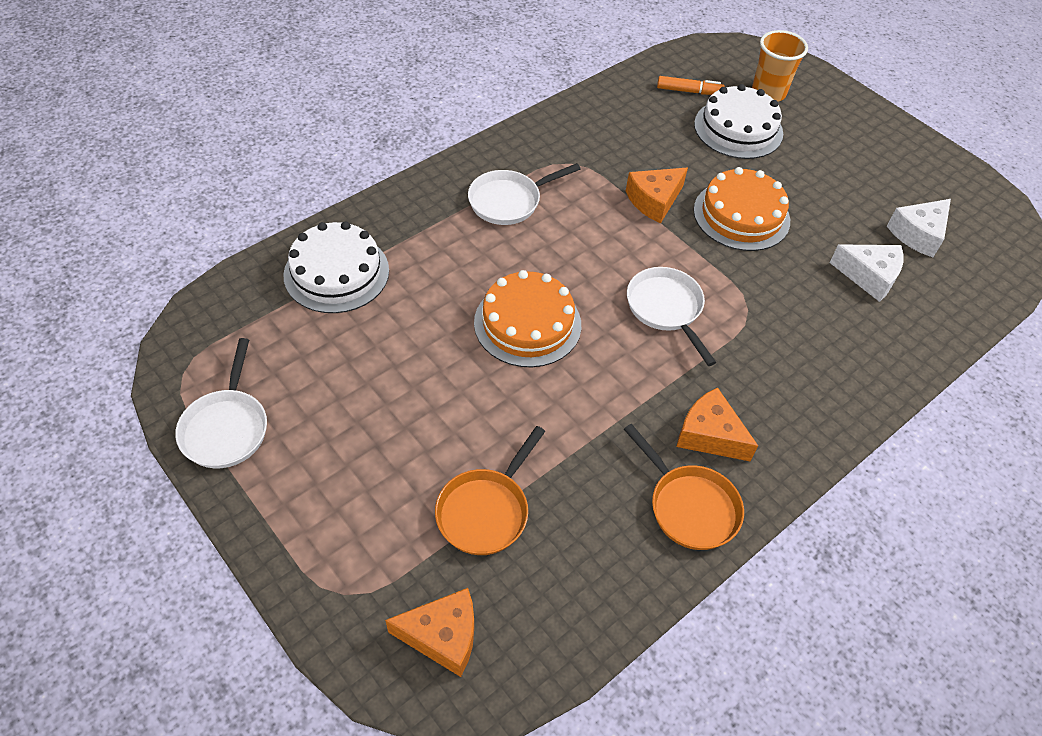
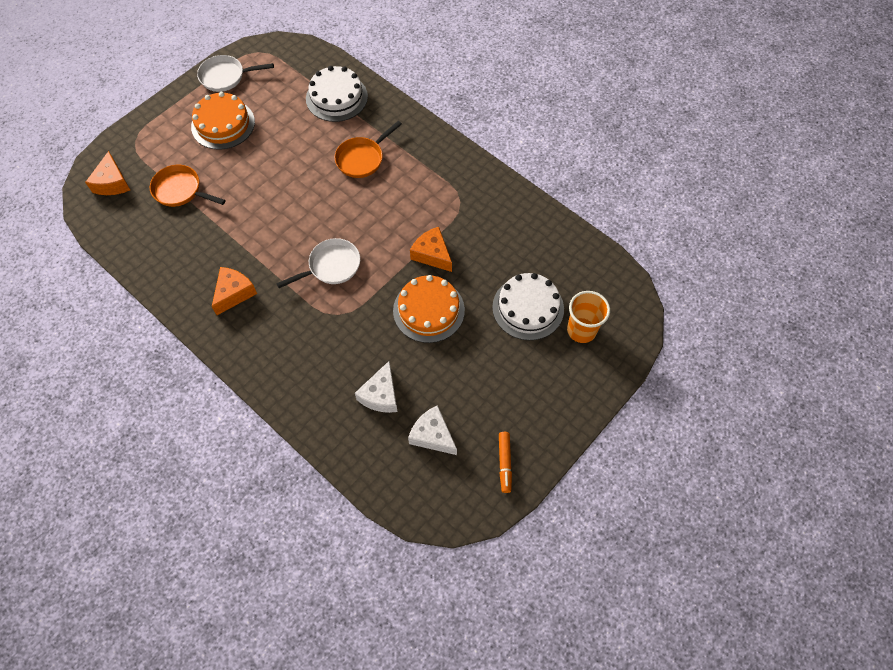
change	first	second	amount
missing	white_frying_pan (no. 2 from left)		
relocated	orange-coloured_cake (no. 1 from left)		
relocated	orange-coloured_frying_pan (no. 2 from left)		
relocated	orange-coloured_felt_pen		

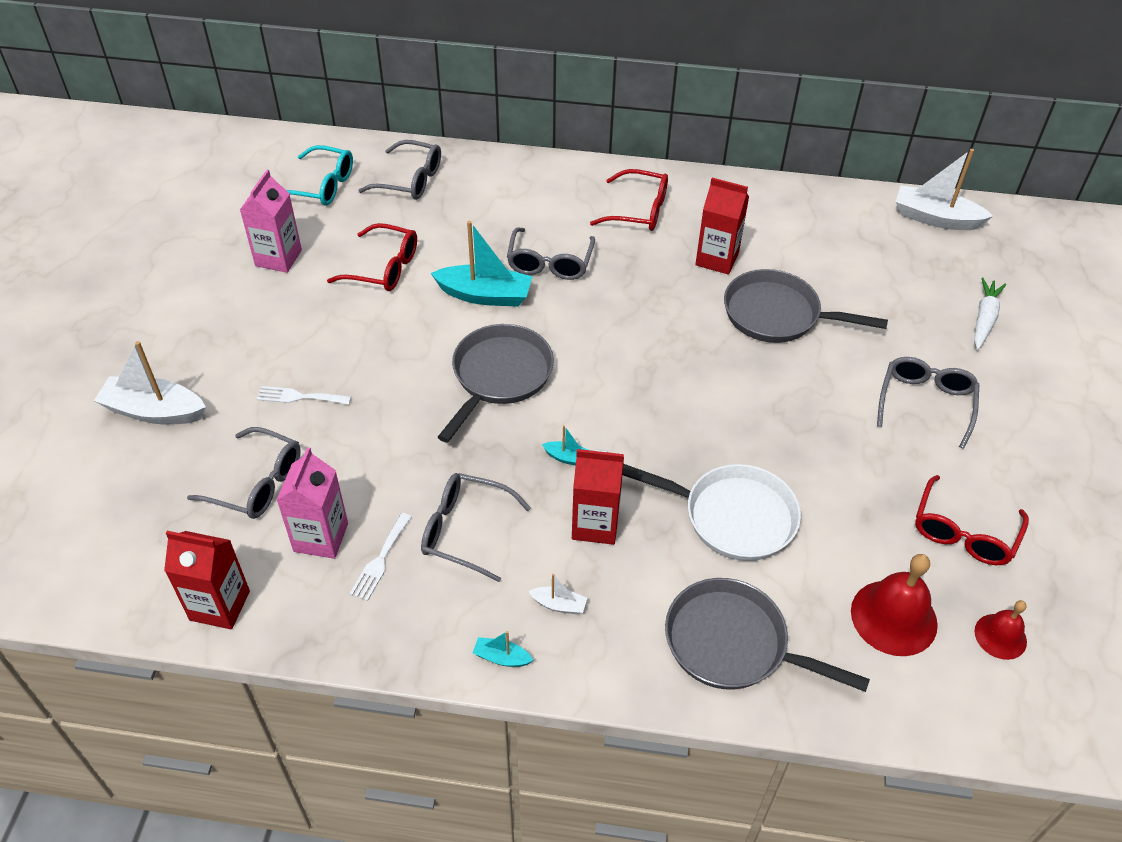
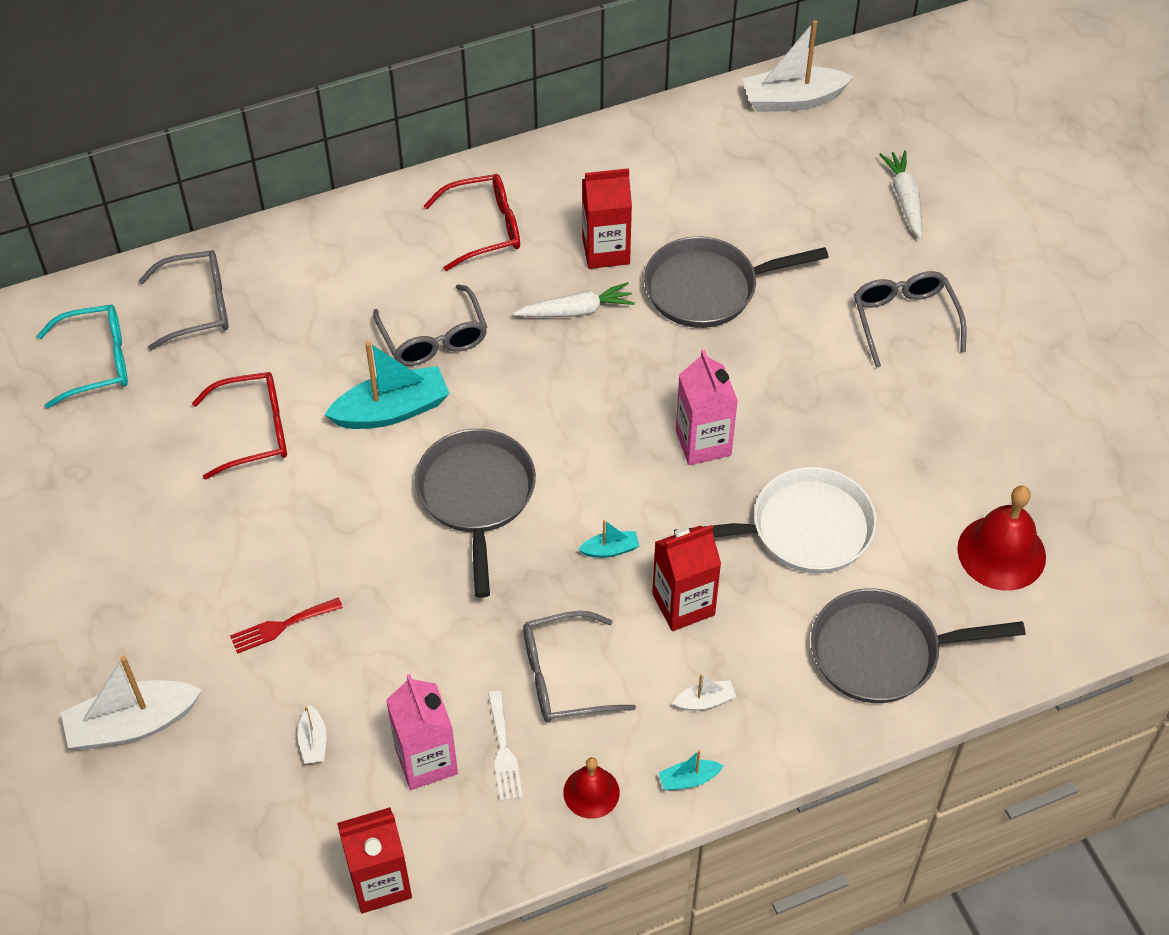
change	first	second	amount
missing	red_spectacles (no. 3 from left)		
appeared		white_toy_carrot (no. 1 from left)	
relocated	pink_carton (no. 1 from left in the first image)	pink_carton (no. 2 from left)	
relocated	red_school_bell (no. 2 from left in the first image)	red_school_bell (no. 1 from left)	
exchanged	grey_spectacles (no. 1 from left)	white_boat (no. 2 from left)	
colour	white_fork (no. 1 from left)	red_fork	

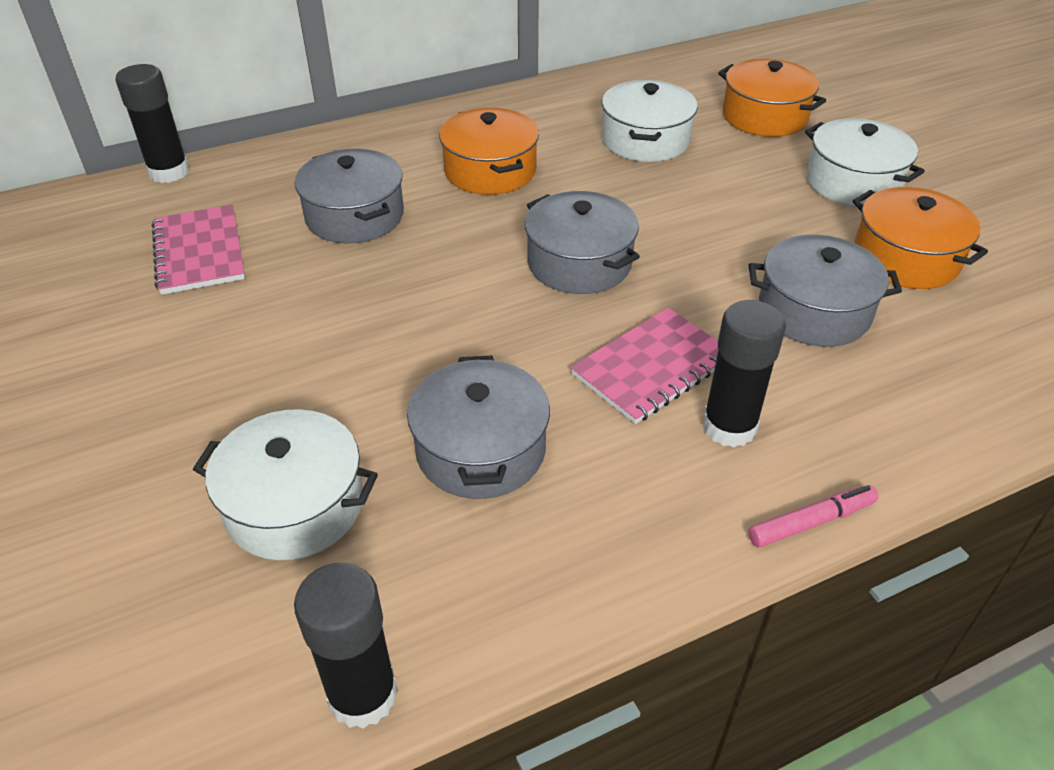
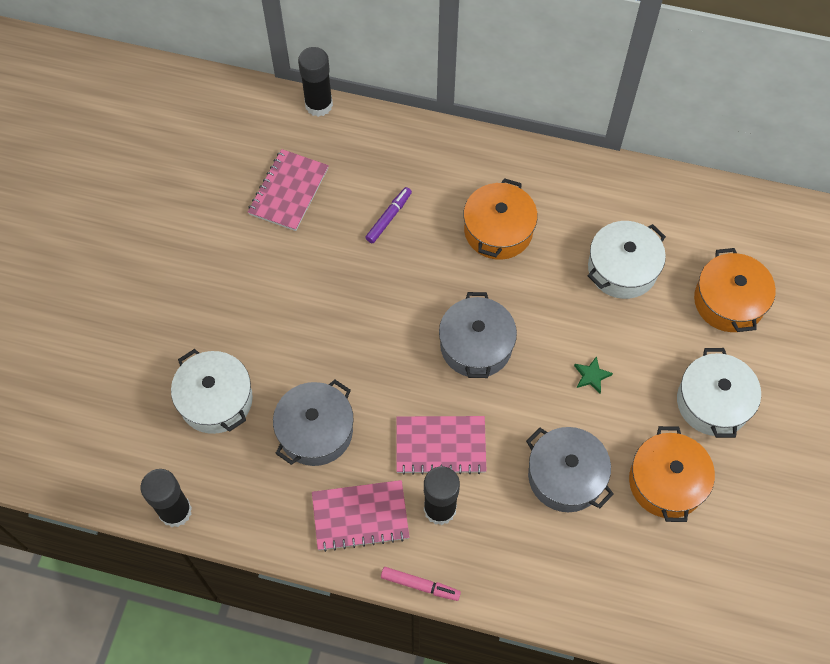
change	first	second	amount
appeared		pink_notebook (no. 2 from left)	
appeared		emerald_star	
exchanged	grey_pot (no. 1 from left)	royal_purple_felt_pen	

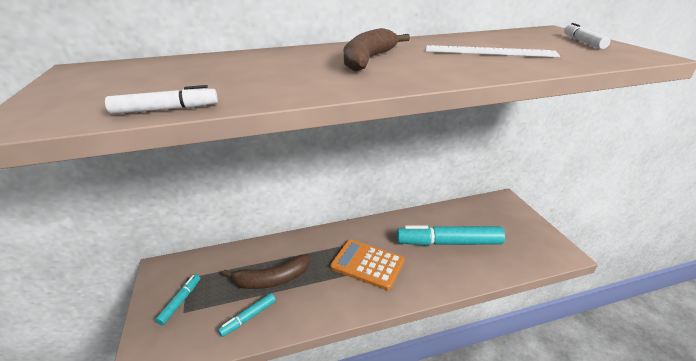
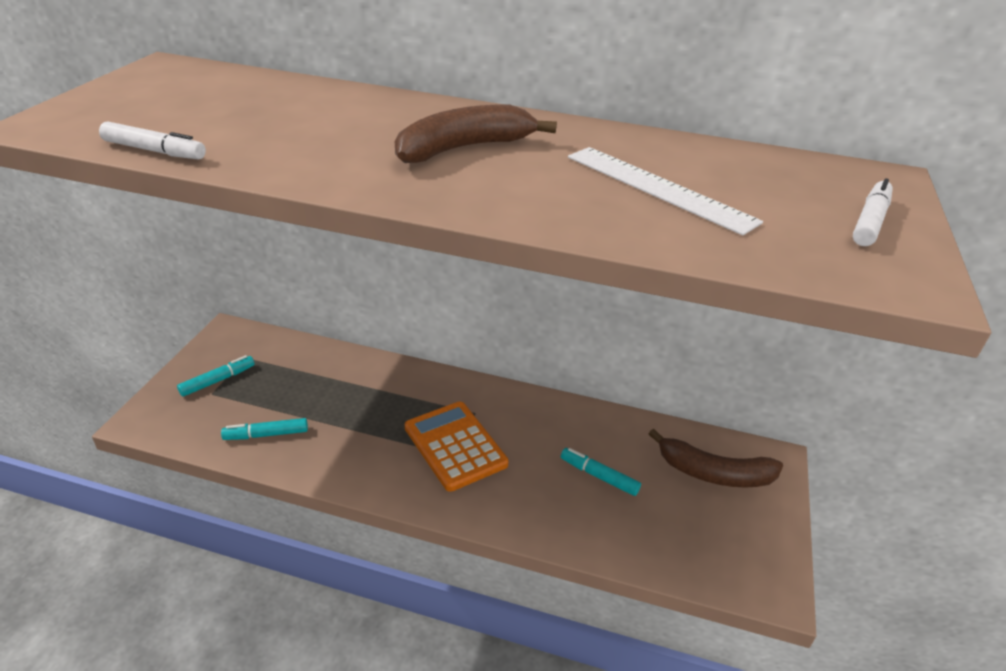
change	first	second	amount
relocated	russet_banana (no. 1 from left in the first image)	russet_banana (no. 2 from left)	
size	teal_felt_pen (no. 3 from left)		x0.48

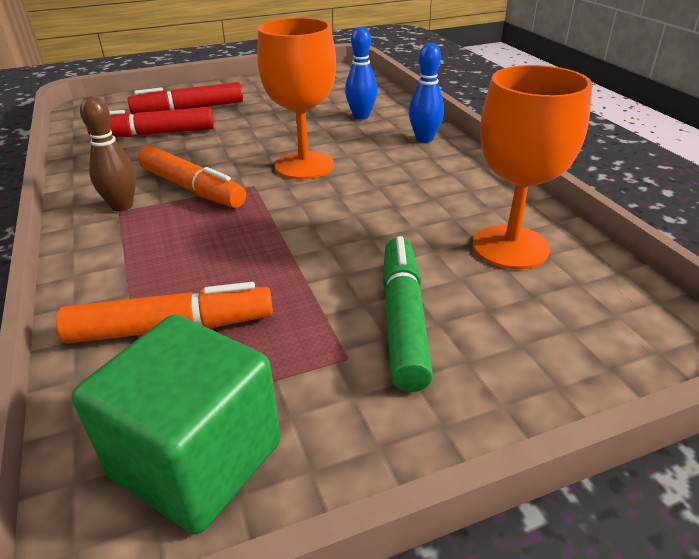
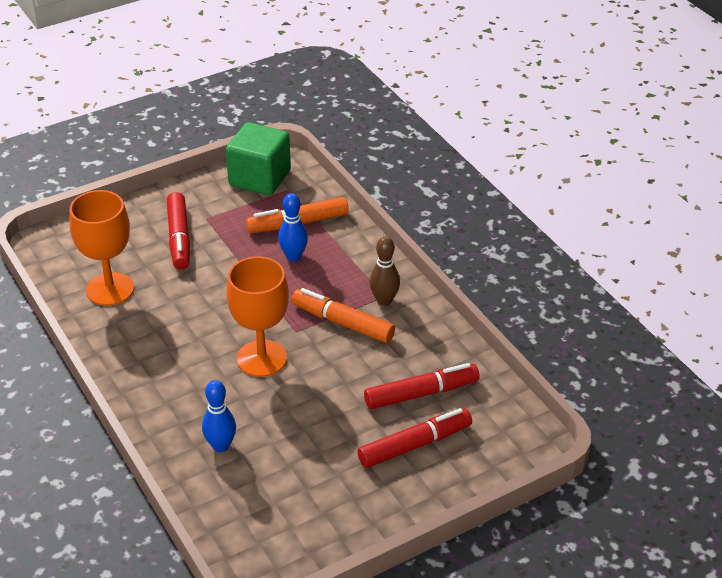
change	first	second	amount
relocated	royal_blue_tenpin (no. 2 from left)		
colour	emerald_felt_pen	red_felt_pen (no. 1 from left)	

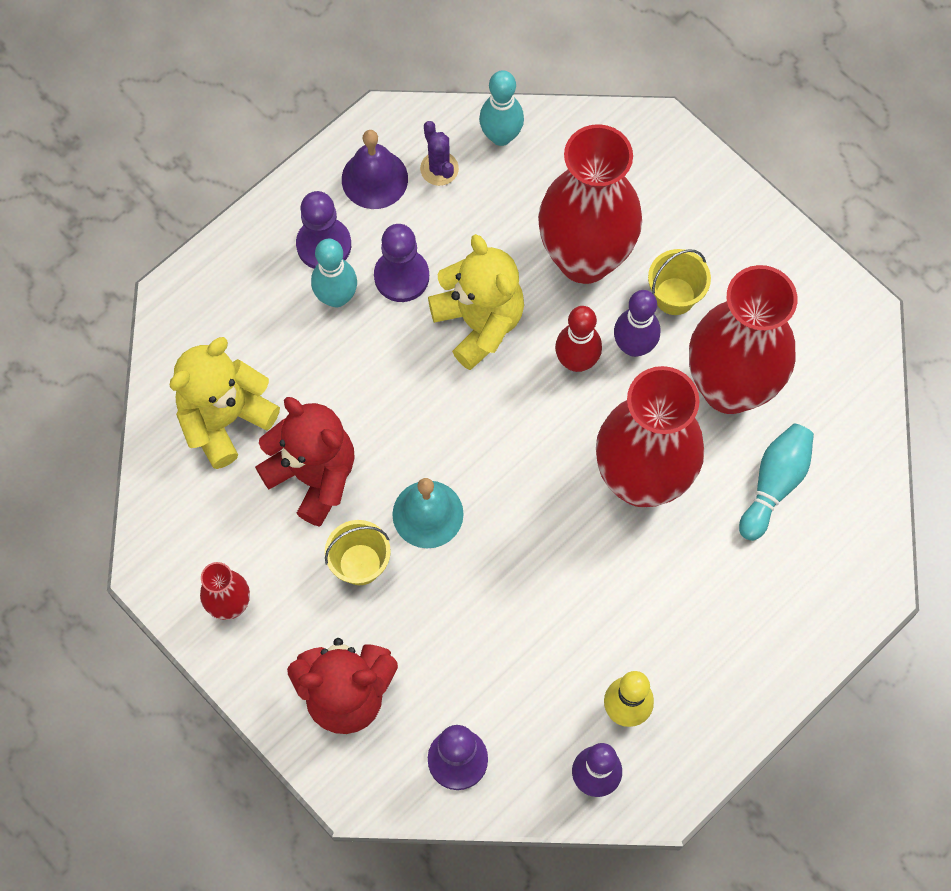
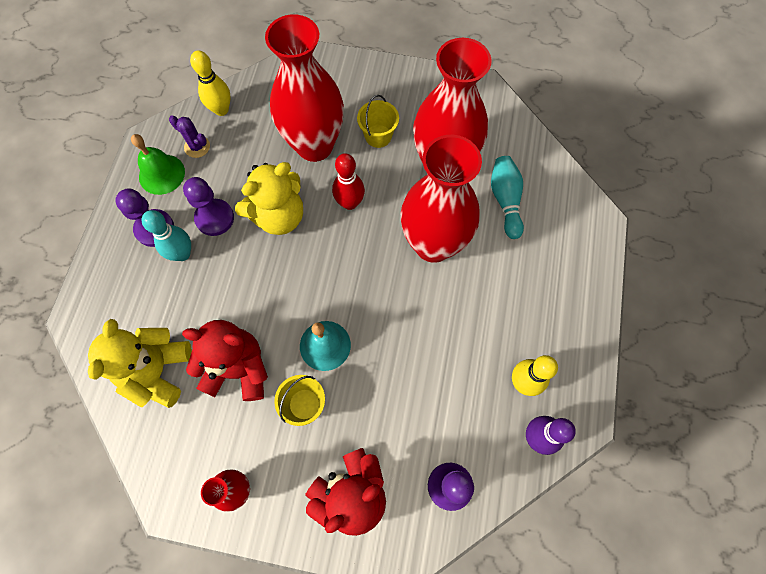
change	first	second	amount
missing	royal_purple_tenpin (no. 2 from left)		
colour	royal_purple_school_bell	emerald_school_bell	
colour	teal_tenpin (no. 2 from left)	yellow_tenpin (no. 1 from left)	
spun	yellow_teddy_bear (no. 2 from left)		120 degrees clockwise

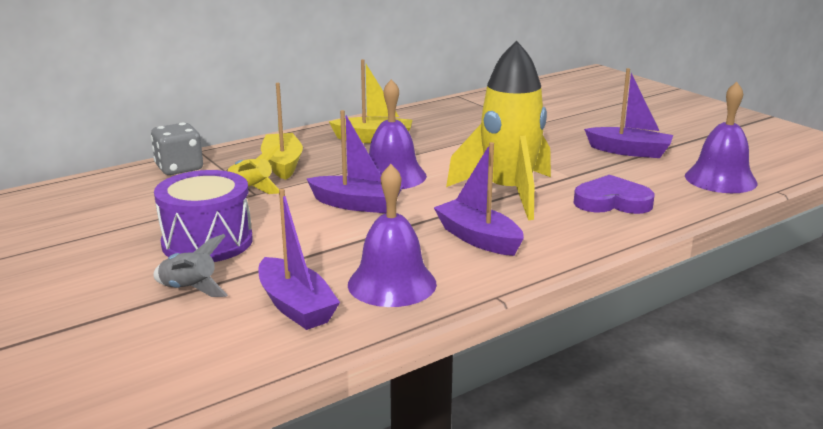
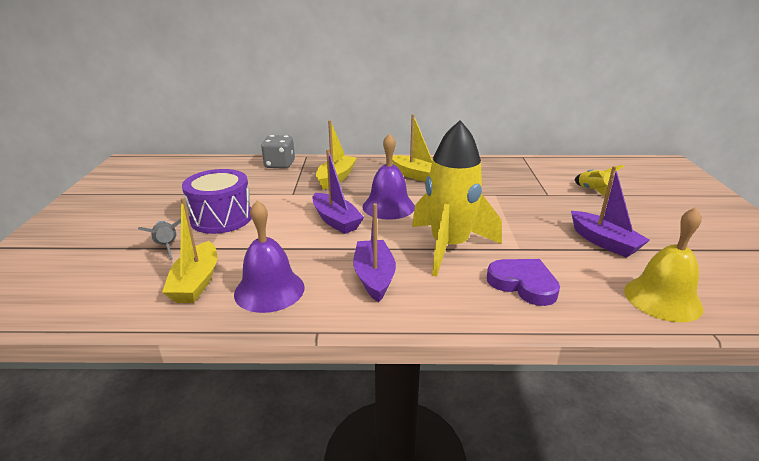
change	first	second	amount
relocated	yellow_toy_rocket (no. 1 from left in the first image)	yellow_toy_rocket (no. 2 from left)	
colour	royal_purple_boat (no. 1 from left)	yellow_boat (no. 1 from left)	
colour	royal_purple_school_bell (no. 3 from left)	yellow_school_bell	

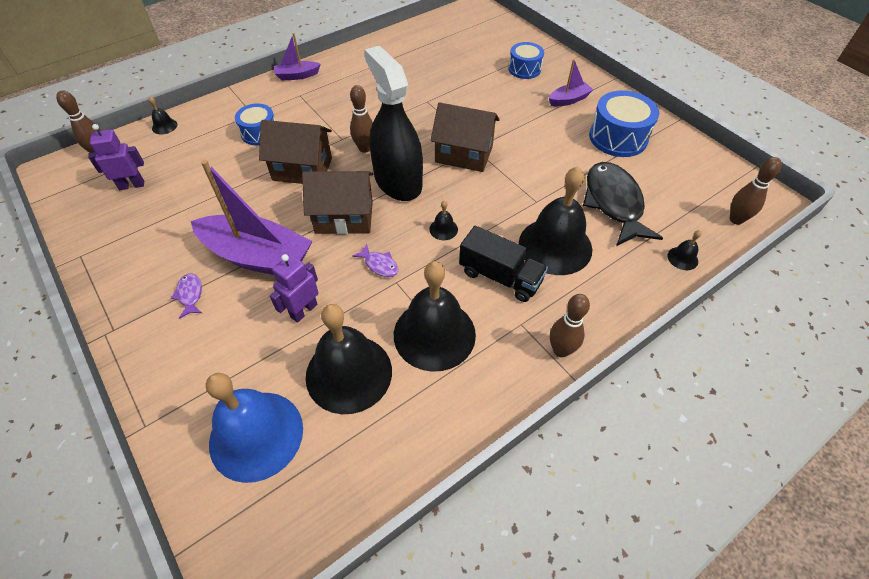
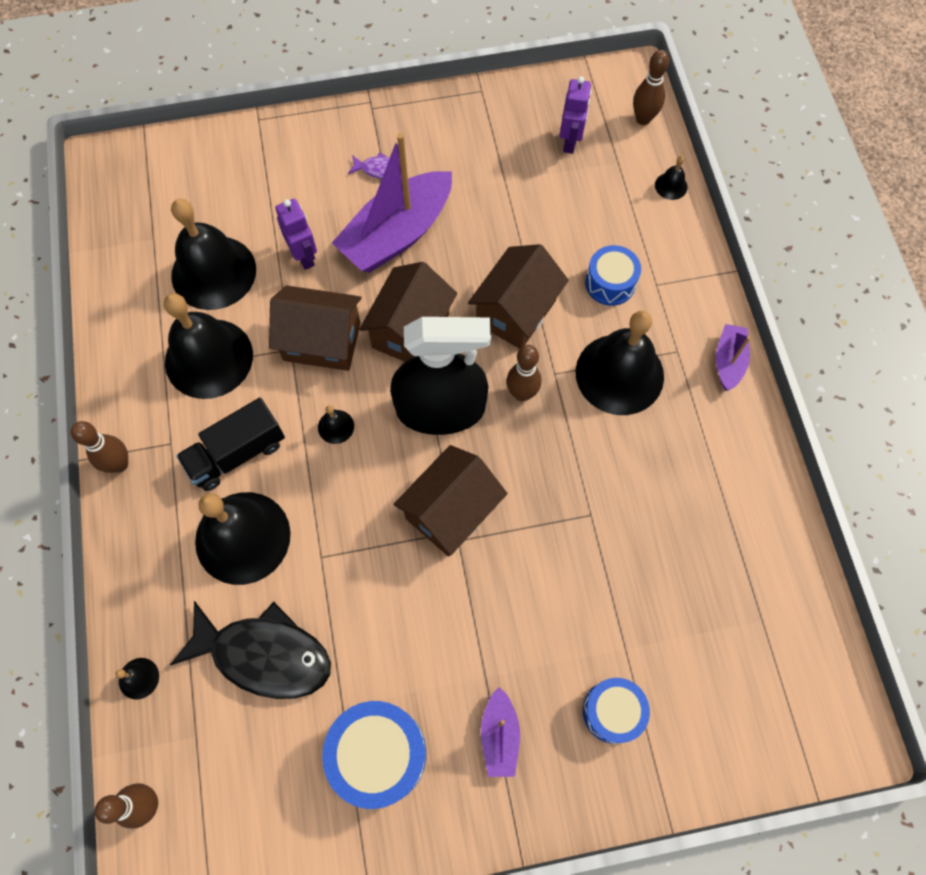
change	first	second	amount
missing	royal_blue_school_bell		
appeared		black_school_bell (no. 6 from left)	
exchanged	royal_purple_fish_figure (no. 2 from left)	russet_house (no. 1 from left)	

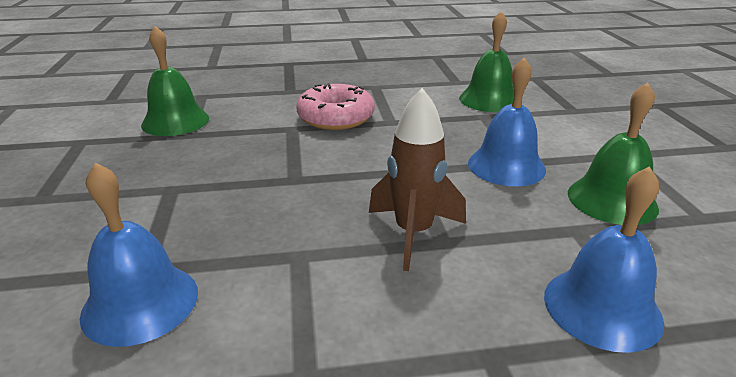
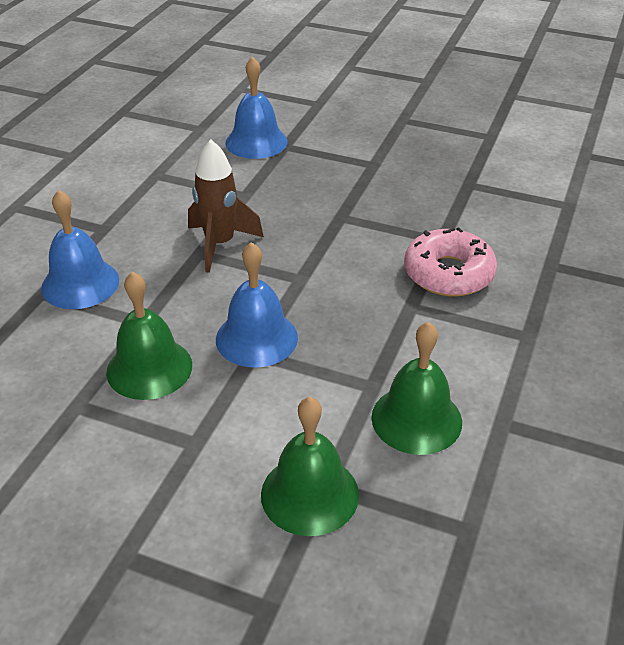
change	first	second	amount
relocated	emerald_school_bell (no. 1 from left in the first image)	emerald_school_bell (no. 2 from left)	

